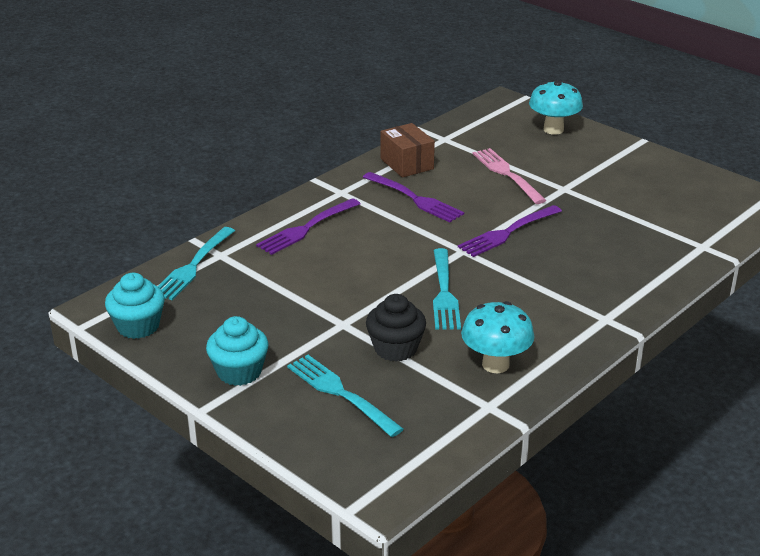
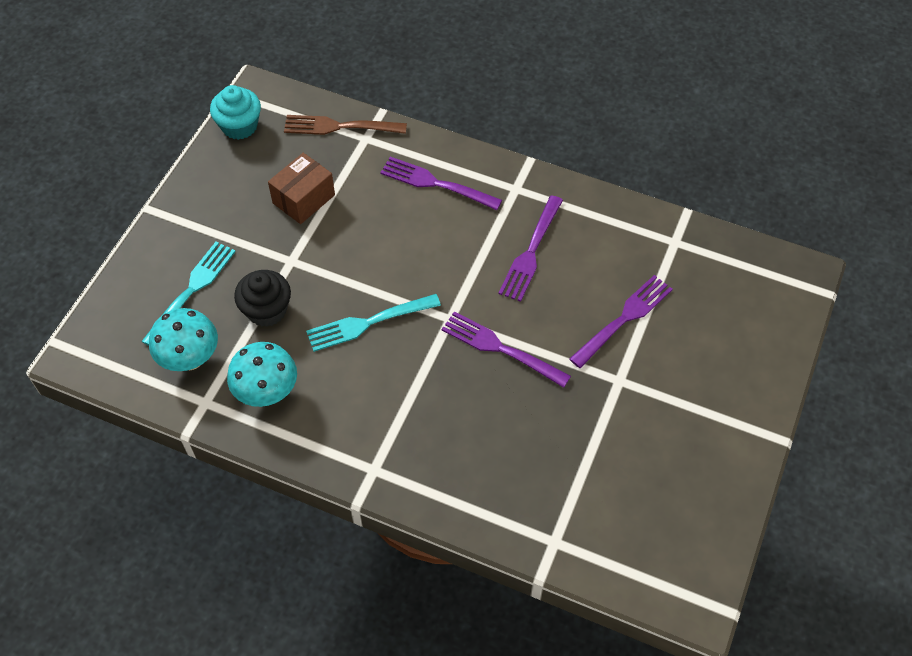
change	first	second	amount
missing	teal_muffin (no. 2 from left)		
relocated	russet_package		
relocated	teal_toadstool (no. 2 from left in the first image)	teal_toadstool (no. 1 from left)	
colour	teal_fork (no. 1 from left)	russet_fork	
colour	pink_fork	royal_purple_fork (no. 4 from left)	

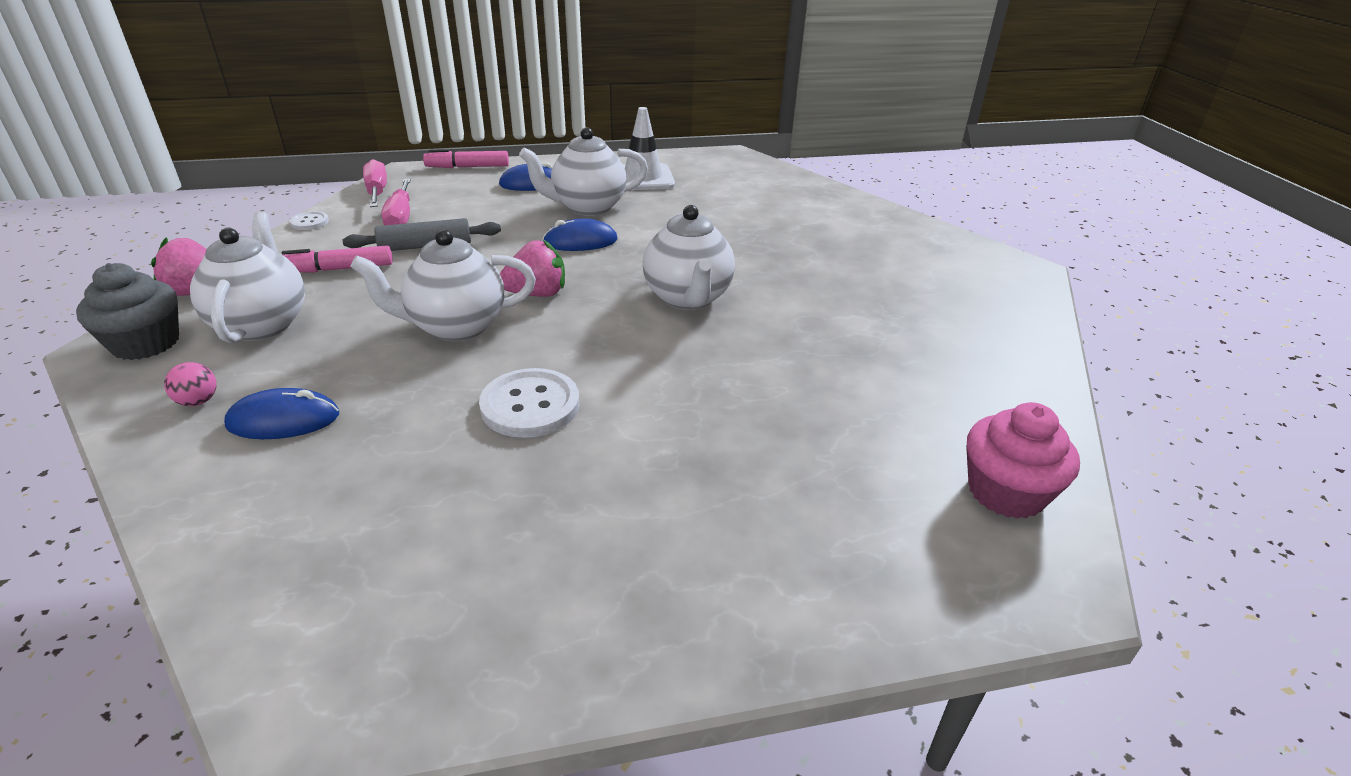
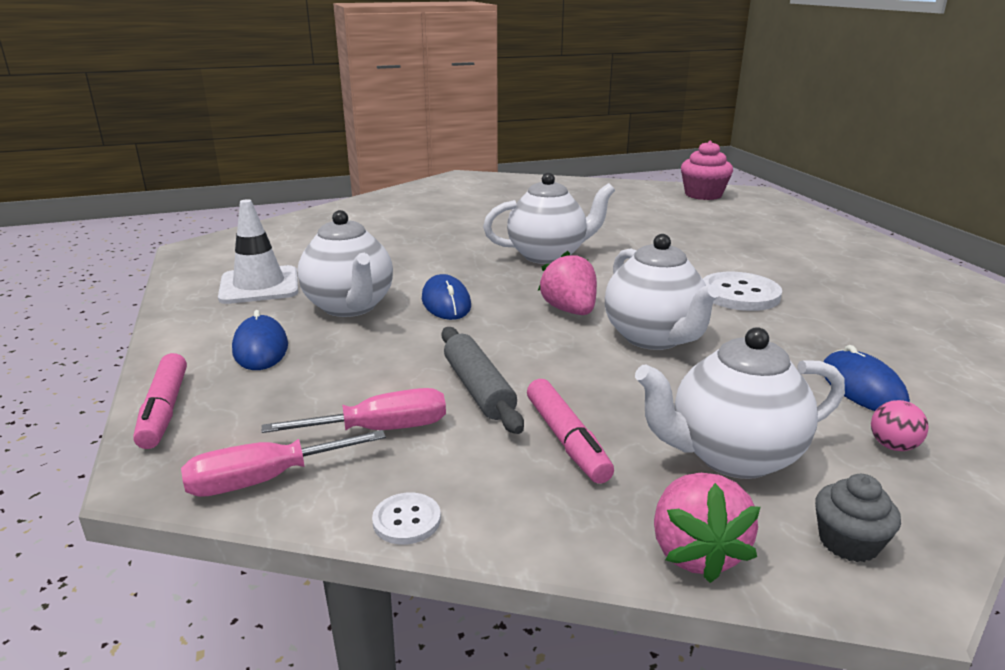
change	first	second	amount
size	grey_muffin		x0.61

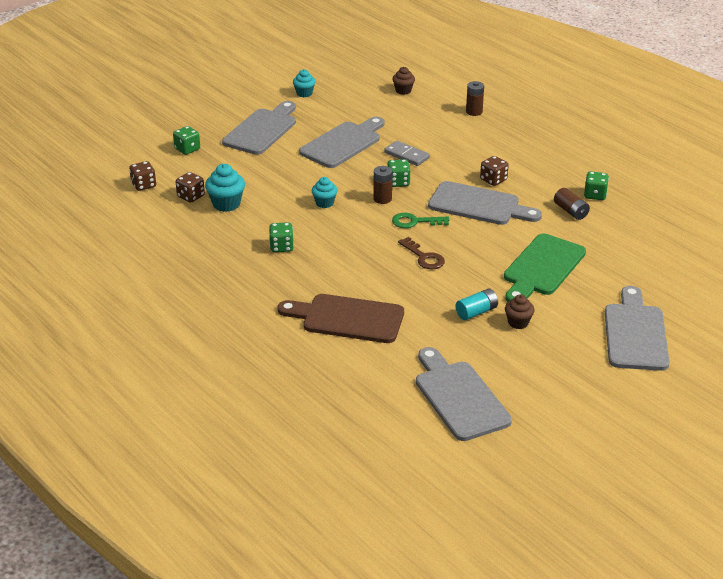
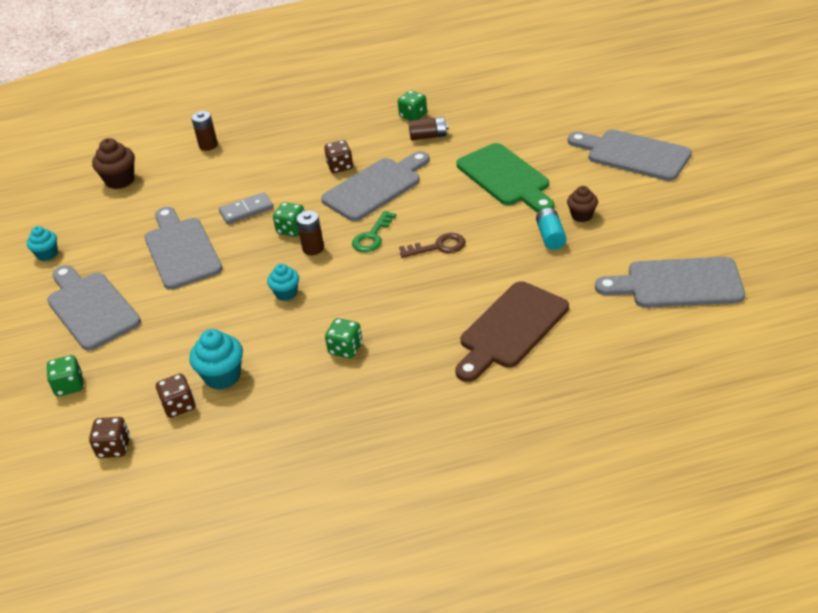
change	first	second	amount
size	russet_muffin (no. 1 from left)		x1.53

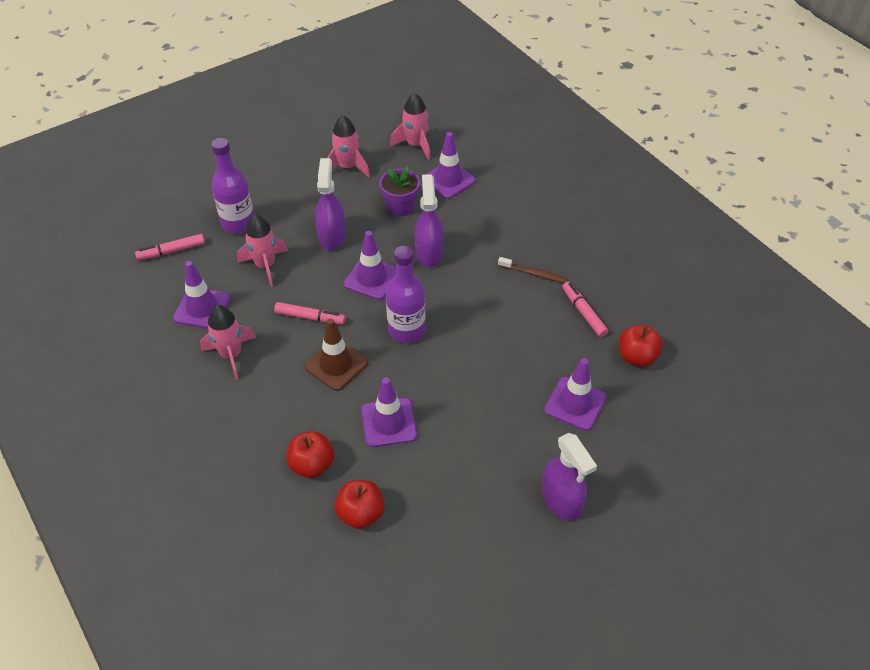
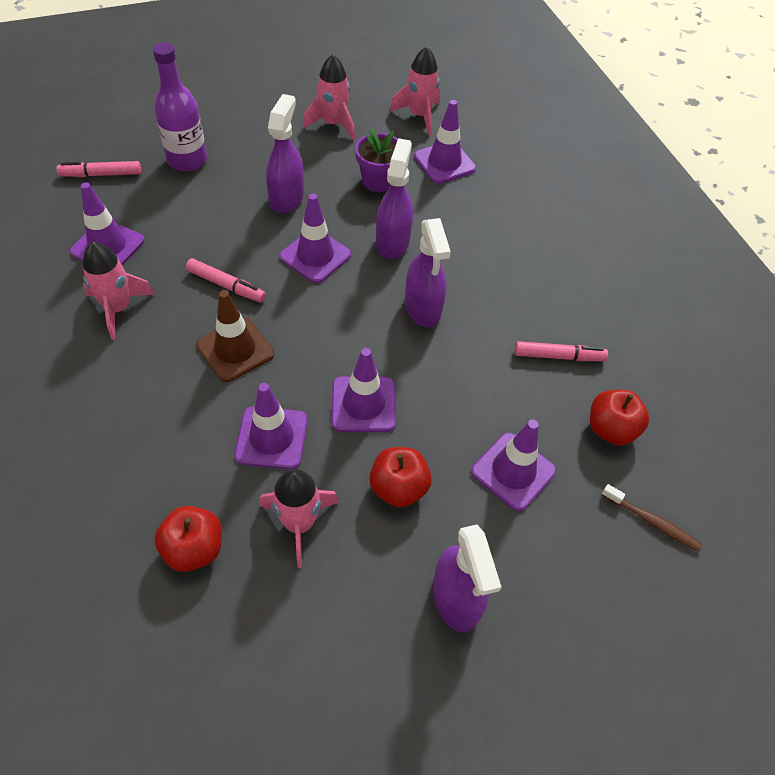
change	first	second	amount
missing	royal_purple_flask (no. 2 from left)		
appeared		royal_purple_safety_cone (no. 4 from left)	
appeared		royal_purple_spray_bottle (no. 3 from left)	
relocated	pink_toy_rocket (no. 2 from left)		
relocated	red_apple (no. 1 from left in the first image)	red_apple (no. 2 from left)	
relocated	russet_toothbrush		
spun	pink_felt_pen (no. 3 from left)		105 degrees clockwise

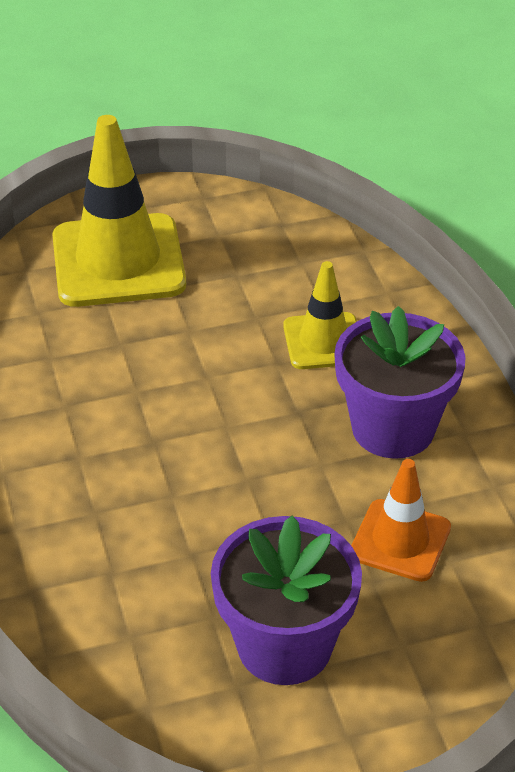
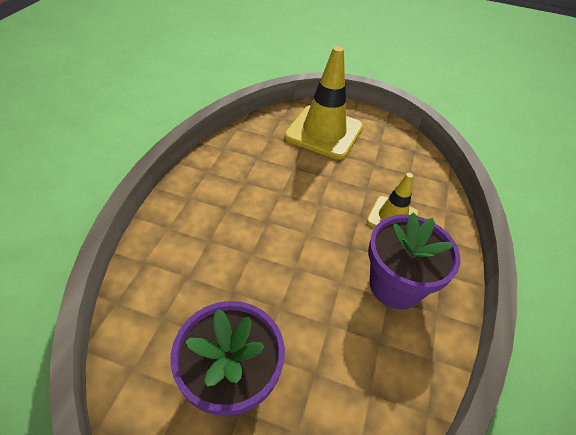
change	first	second	amount
missing	orange-coloured_safety_cone		

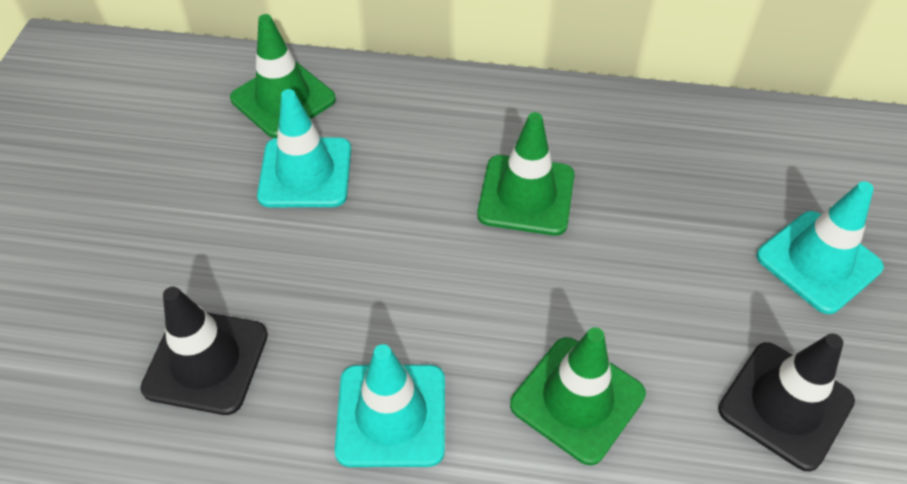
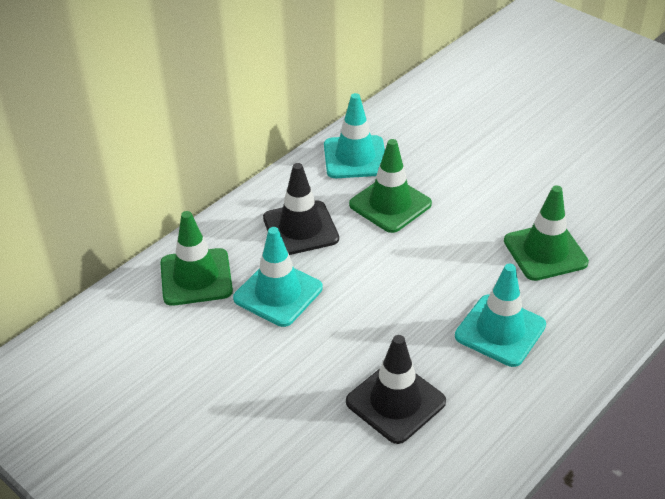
change	first	second	amount
relocated	black_safety_cone (no. 2 from left in the first image)	black_safety_cone (no. 1 from left)	
relocated	teal_safety_cone (no. 3 from left in the first image)	teal_safety_cone (no. 2 from left)	

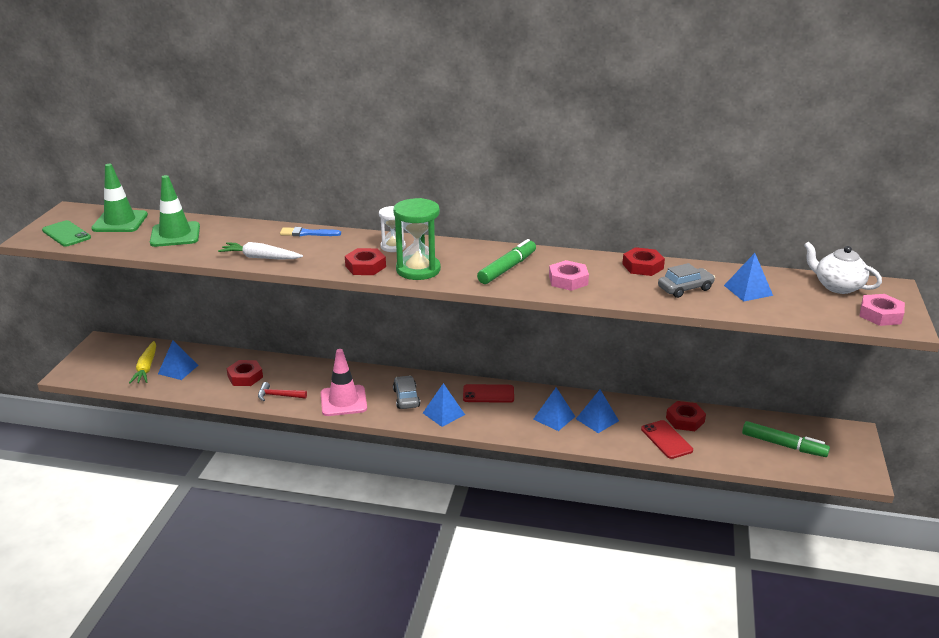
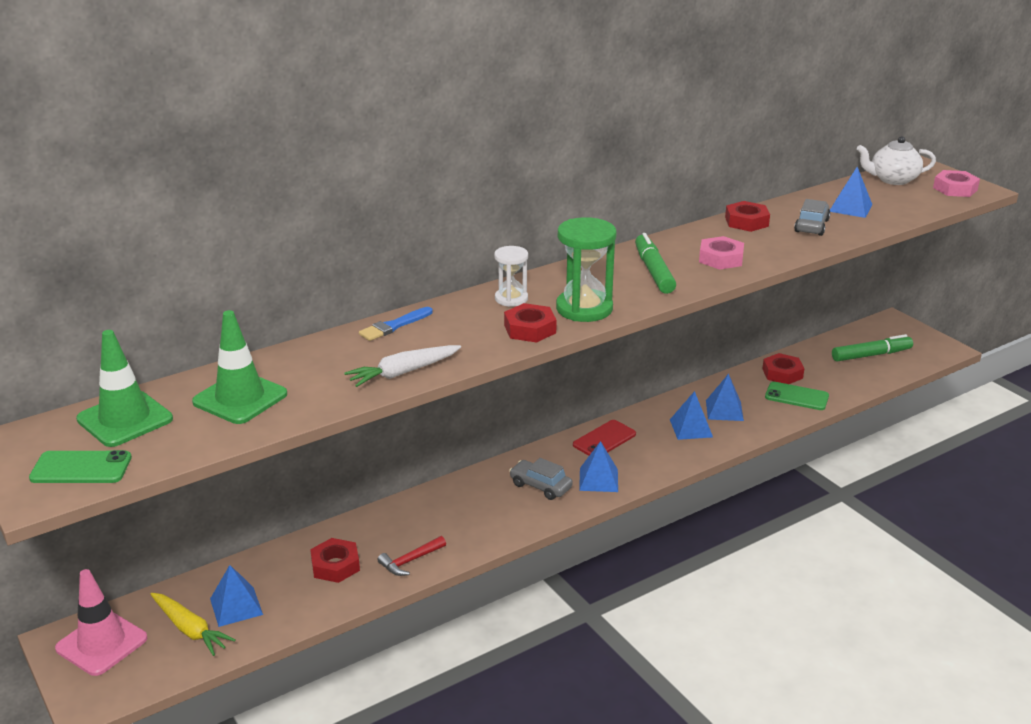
change	first	second	amount
relocated	pink_safety_cone		
colour	red_phone (no. 2 from left)	emerald_phone (no. 2 from left)	

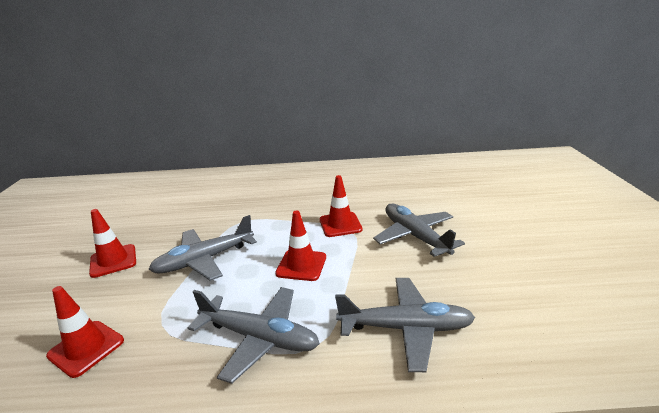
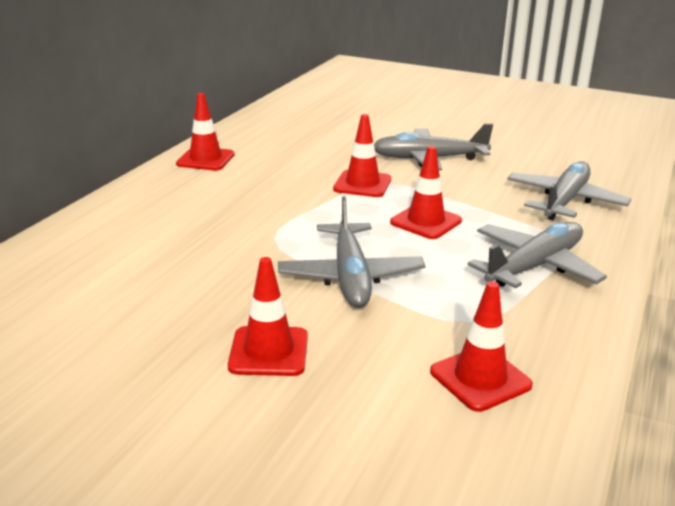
change	first	second	amount
appeared		red_safety_cone (no. 1 from left)	

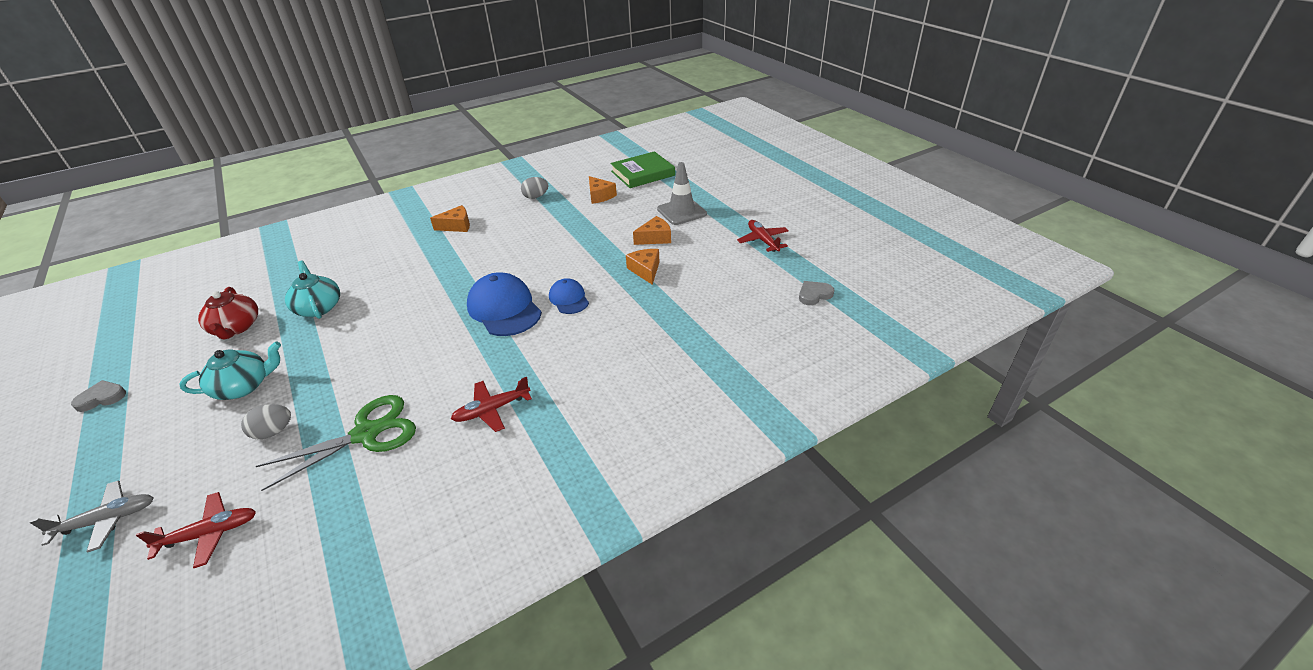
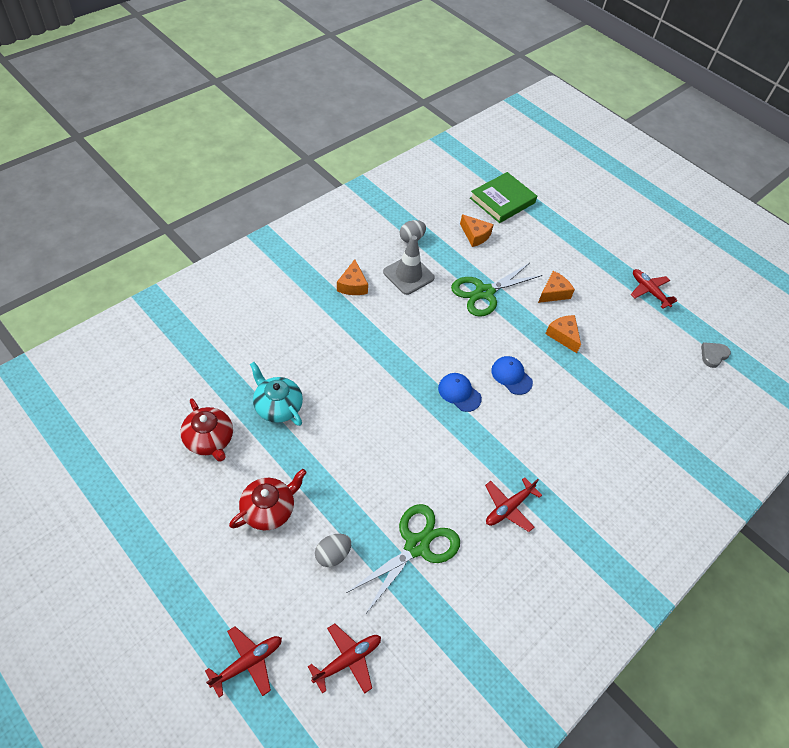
change	first	second	amount
missing	grey_heart_shape (no. 1 from left)		
appeared		emerald_pair_of_scissors (no. 2 from left)	
relocated	grey_safety_cone		
colour	grey_plane	red_plane (no. 1 from left)	
colour	teal_teapot (no. 1 from left)	red_teapot (no. 2 from left)	
spun	orange-coloured_cheese_wedge (no. 1 from left)		120 degrees clockwise
size	royal_blue_peaked_cap (no. 1 from left)		x0.57

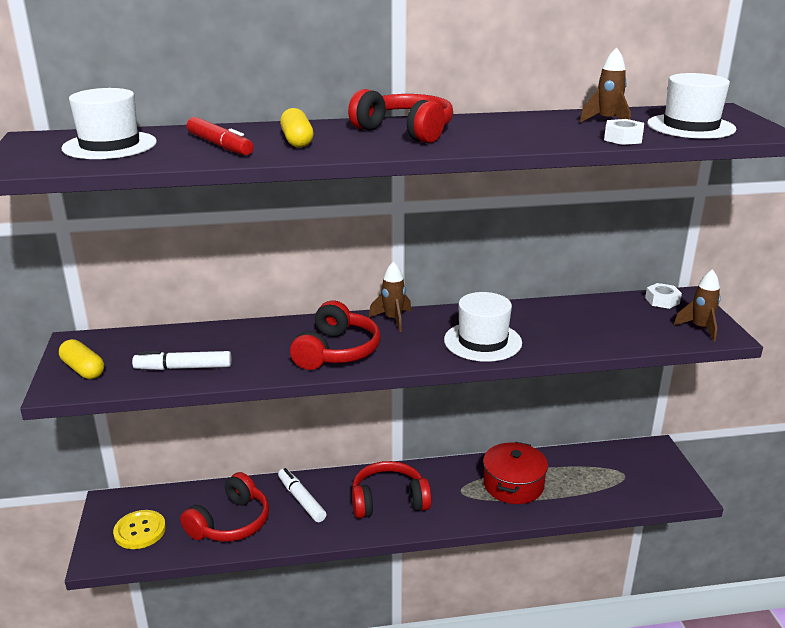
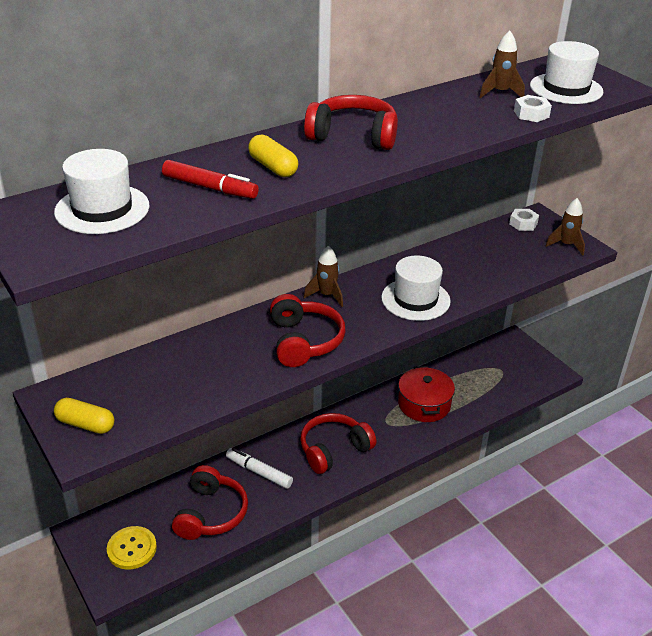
change	first	second	amount
missing	white_felt_pen (no. 1 from left)		

